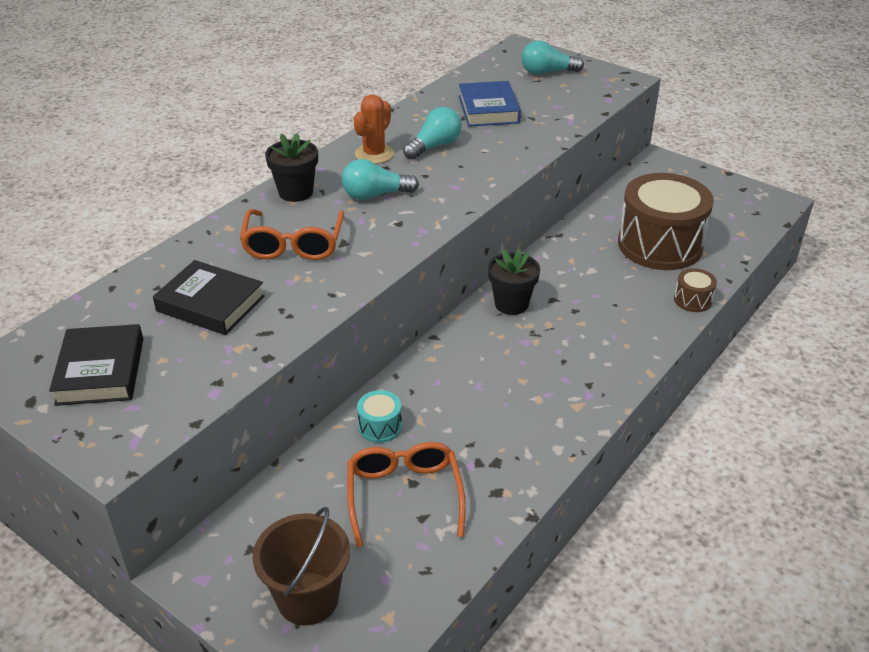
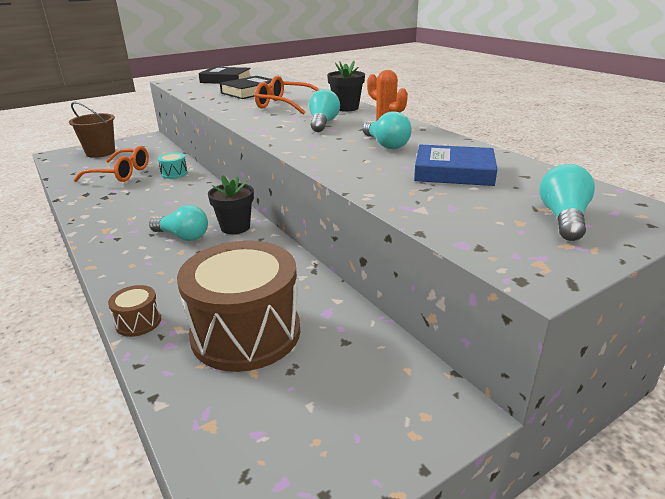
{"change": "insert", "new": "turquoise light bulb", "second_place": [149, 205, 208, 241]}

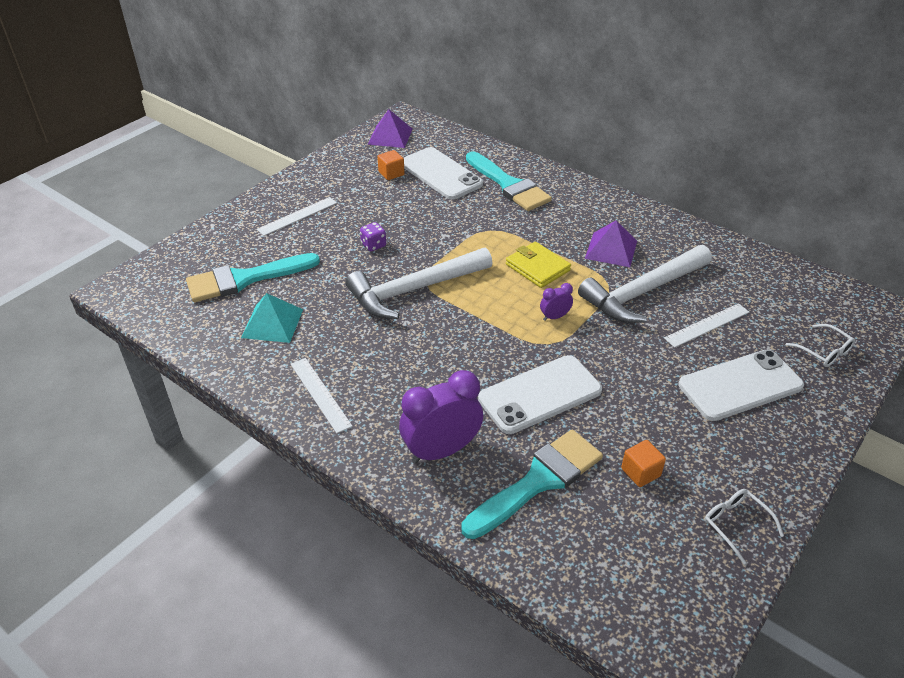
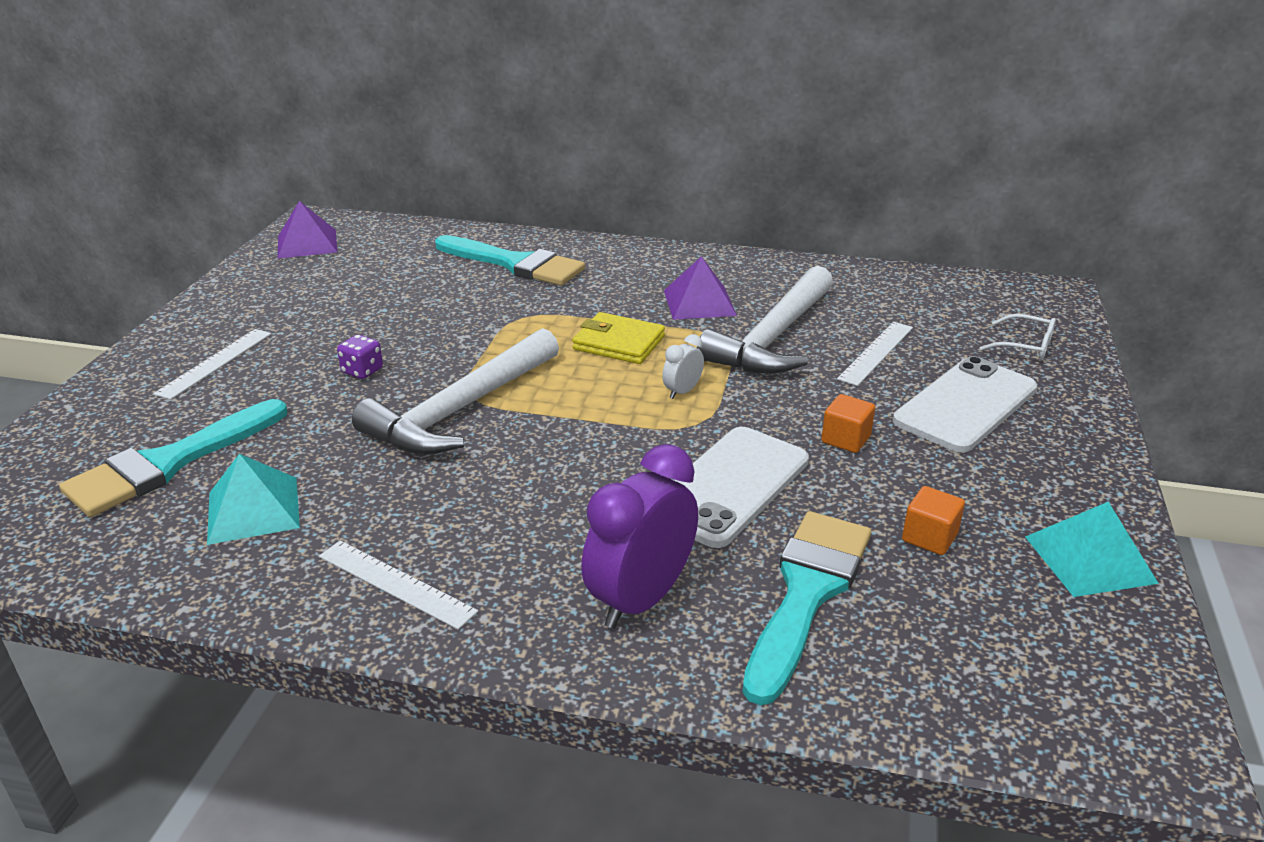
{"change": "delete", "old": "white phone", "first_place": [404, 147, 483, 200]}
{"change": "move", "old": "orange cube", "first_place": [377, 150, 405, 180], "second_place": [821, 394, 875, 453]}
{"change": "replace", "old": "white glasses", "new": "turquoise pyramid", "first_place": [704, 489, 784, 564], "second_place": [1025, 502, 1159, 597]}
{"change": "recolor", "old": "purple clock", "new": "white clock", "first_place": [540, 283, 573, 321], "second_place": [662, 334, 704, 399]}

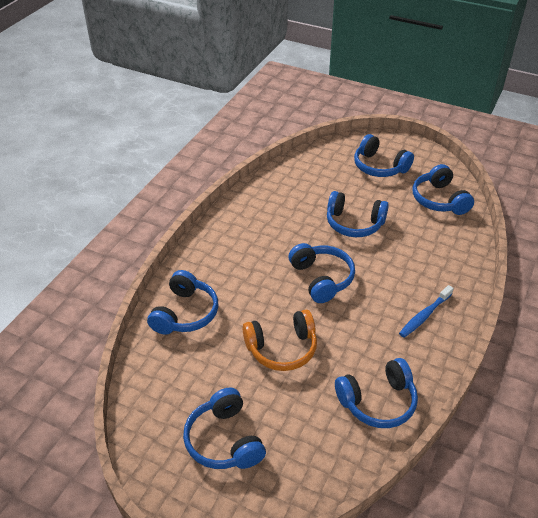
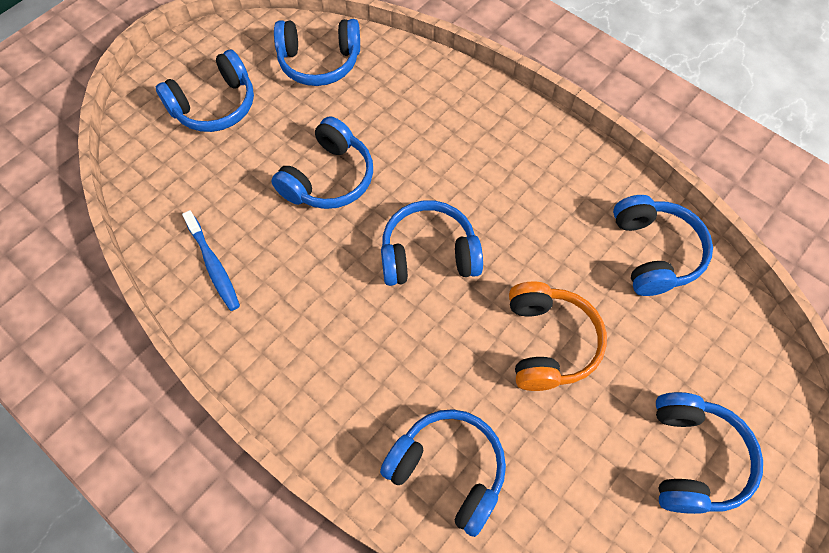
{"change": "move", "old": "blue toothbrush", "first_place": [399, 285, 454, 337], "second_place": [182, 210, 240, 311]}
{"change": "rotate", "old": "blue headphones", "first_place": [183, 388, 266, 469], "second_place": [656, 392, 763, 514], "degrees": -75}

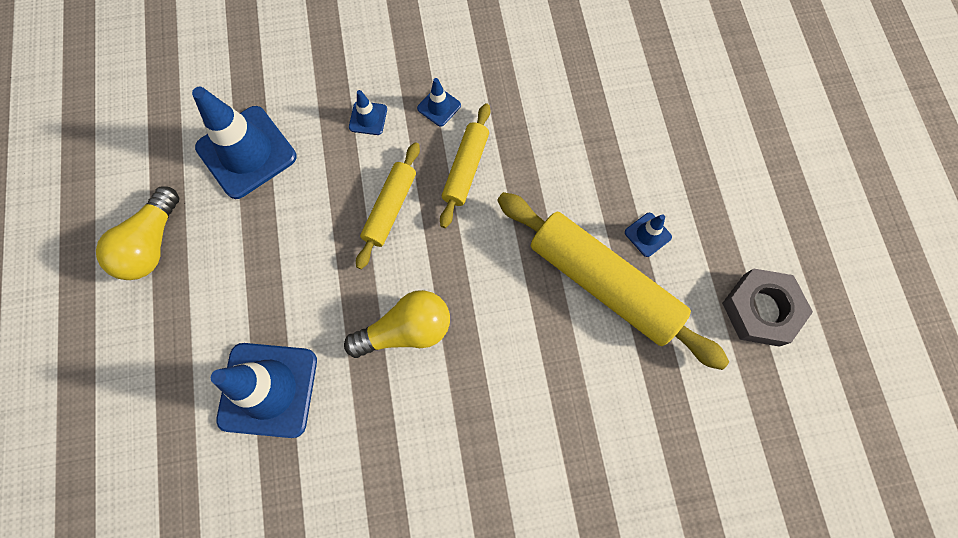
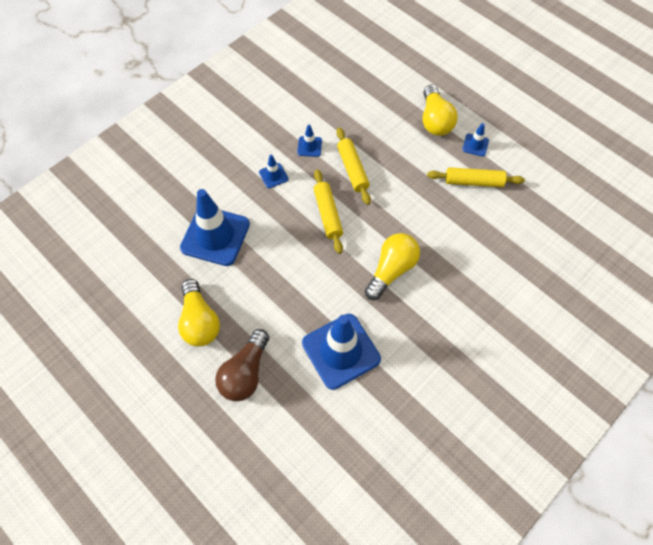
{"change": "delete", "old": "grey nut", "first_place": [722, 268, 813, 347]}
{"change": "insert", "new": "brown light bulb", "second_place": [215, 329, 269, 401]}
{"change": "insert", "new": "yellow light bulb", "second_place": [423, 85, 458, 136]}
{"change": "resize", "old": "yellow rolling pin", "first_place": [497, 192, 729, 370], "second_place": [427, 167, 525, 187], "factor": 0.55}

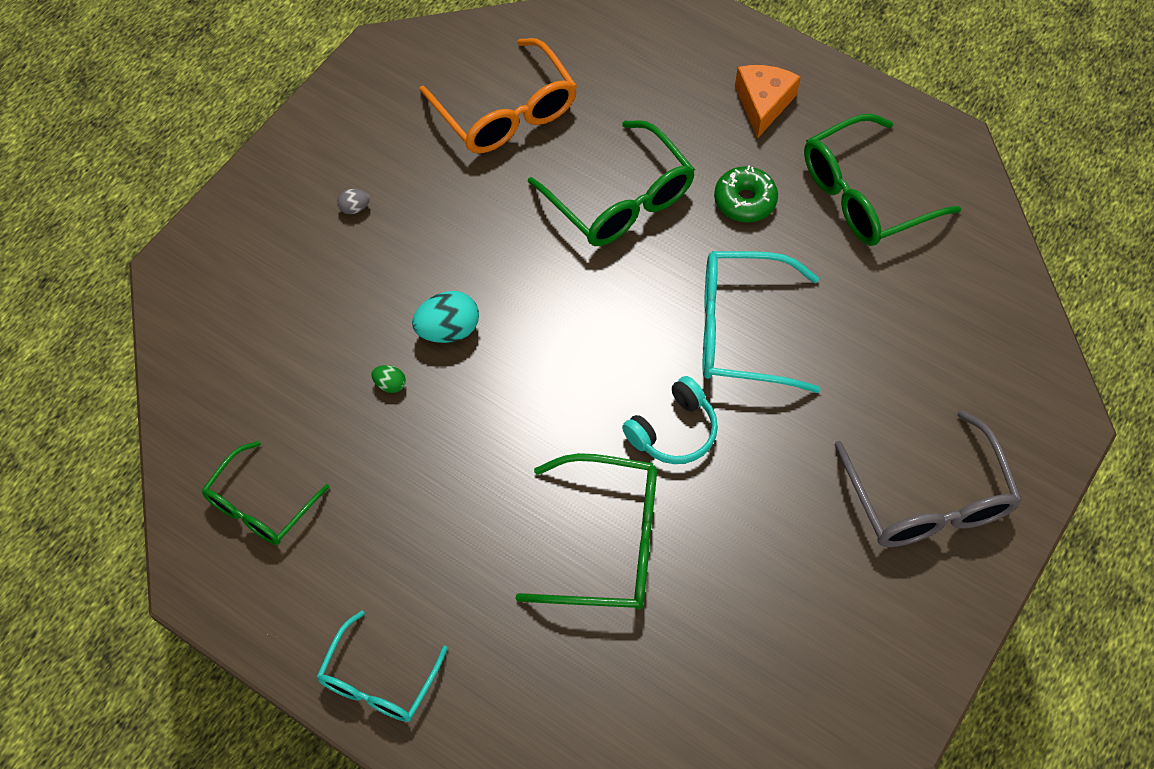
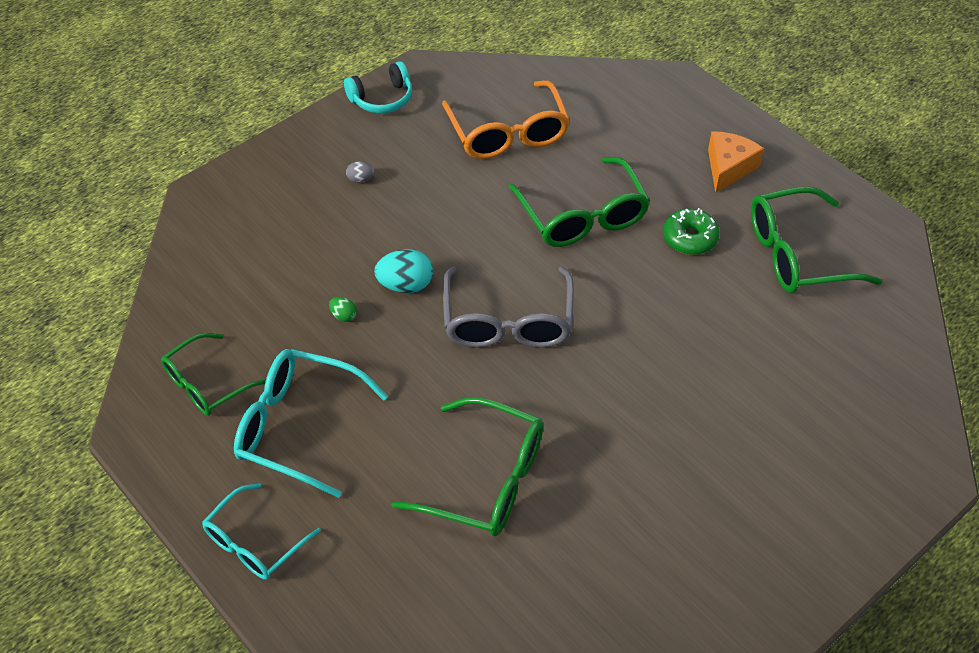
{"change": "move", "old": "turquoise headphones", "first_place": [622, 376, 718, 464], "second_place": [344, 61, 412, 113]}
{"change": "move", "old": "turquoise glasses", "first_place": [703, 251, 820, 393], "second_place": [234, 349, 388, 498]}
{"change": "move", "old": "grey glasses", "first_place": [834, 410, 1022, 547], "second_place": [443, 267, 574, 348]}

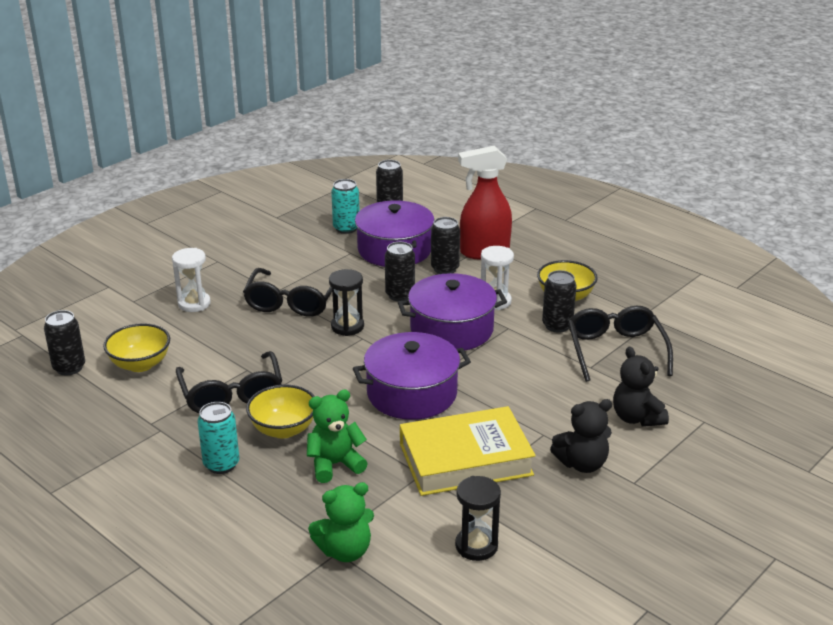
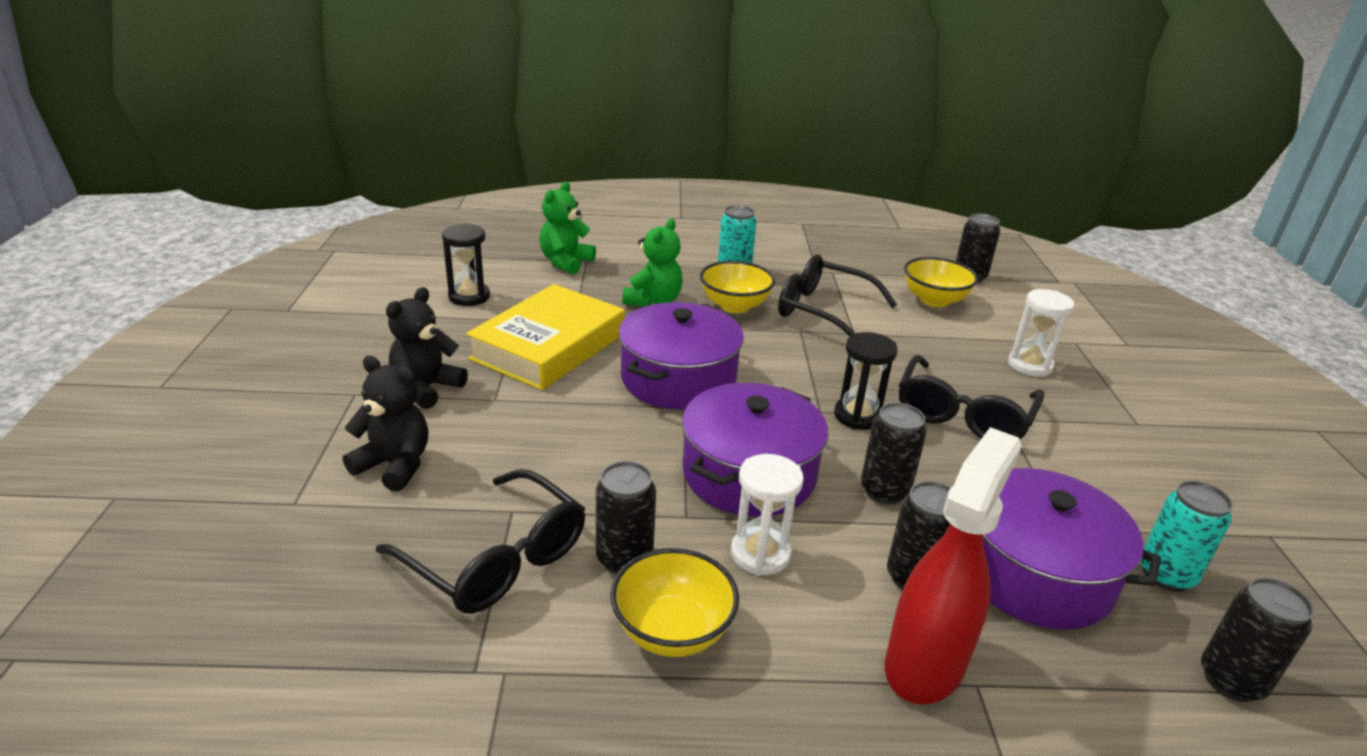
{"change": "rotate", "old": "black glasses", "first_place": [243, 268, 332, 317], "second_place": [899, 355, 1045, 439], "degrees": -120}

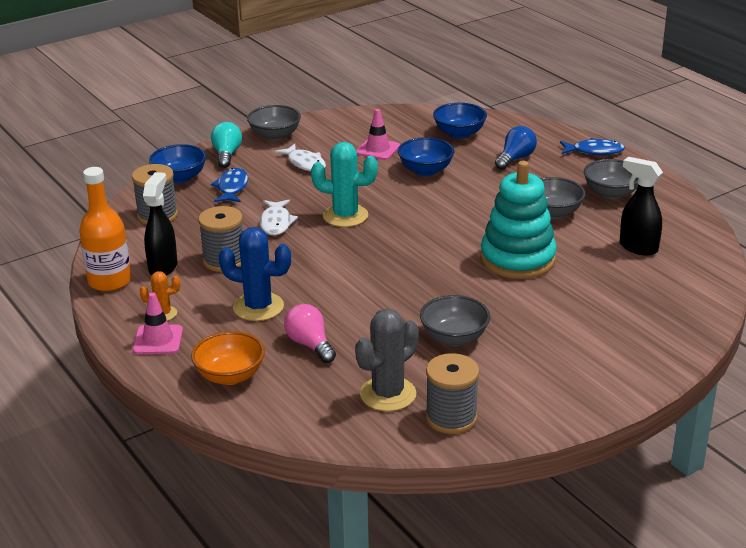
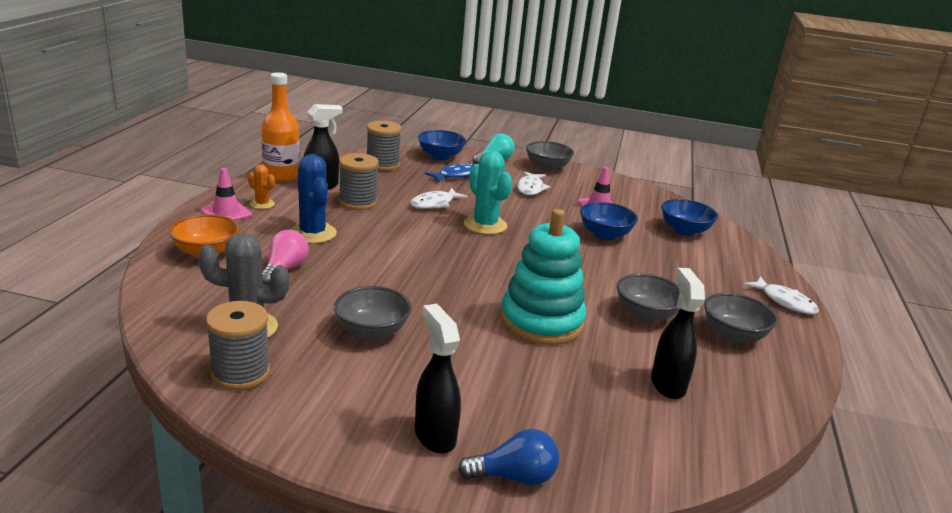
{"change": "insert", "new": "black spray bottle", "second_place": [415, 304, 461, 454]}
{"change": "move", "old": "blue light bulb", "first_place": [495, 126, 537, 170], "second_place": [458, 429, 559, 485]}
{"change": "recolor", "old": "blue fish", "new": "white fish", "first_place": [560, 138, 625, 155], "second_place": [743, 276, 819, 314]}

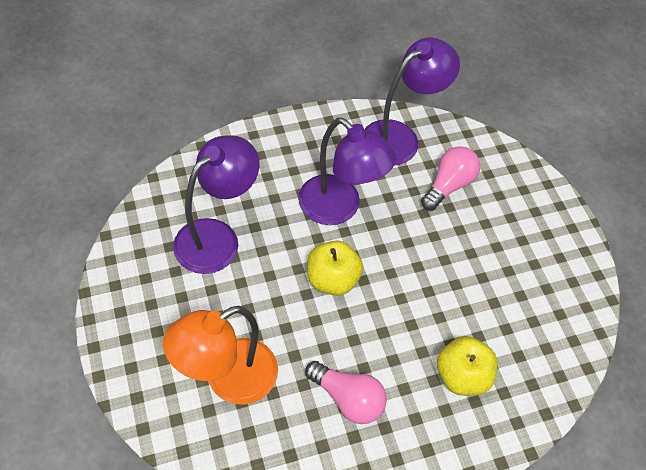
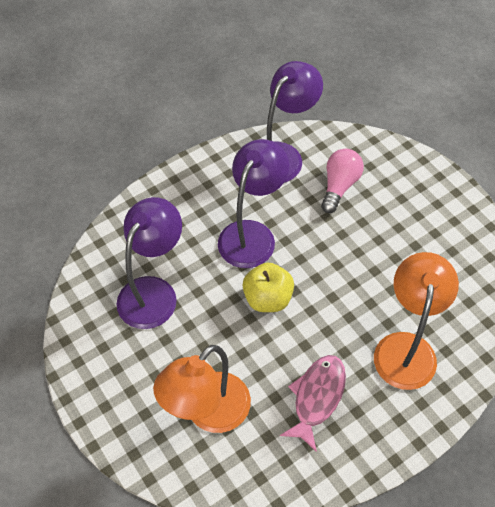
{"change": "replace", "old": "pink light bulb", "new": "pink fish", "first_place": [305, 361, 387, 424], "second_place": [280, 355, 346, 452]}
{"change": "replace", "old": "yellow apple", "new": "orange lamp", "first_place": [437, 336, 497, 396], "second_place": [374, 252, 459, 390]}
{"change": "rotate", "old": "purple lamp", "first_place": [298, 117, 397, 225], "second_place": [218, 139, 289, 268], "degrees": -90}

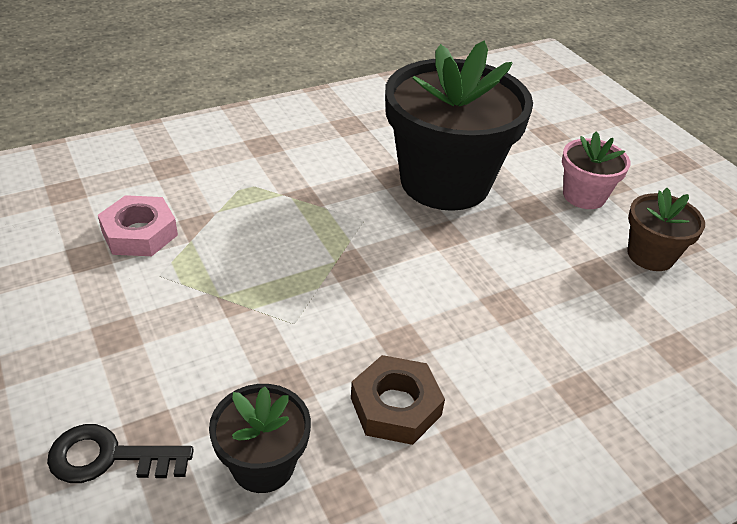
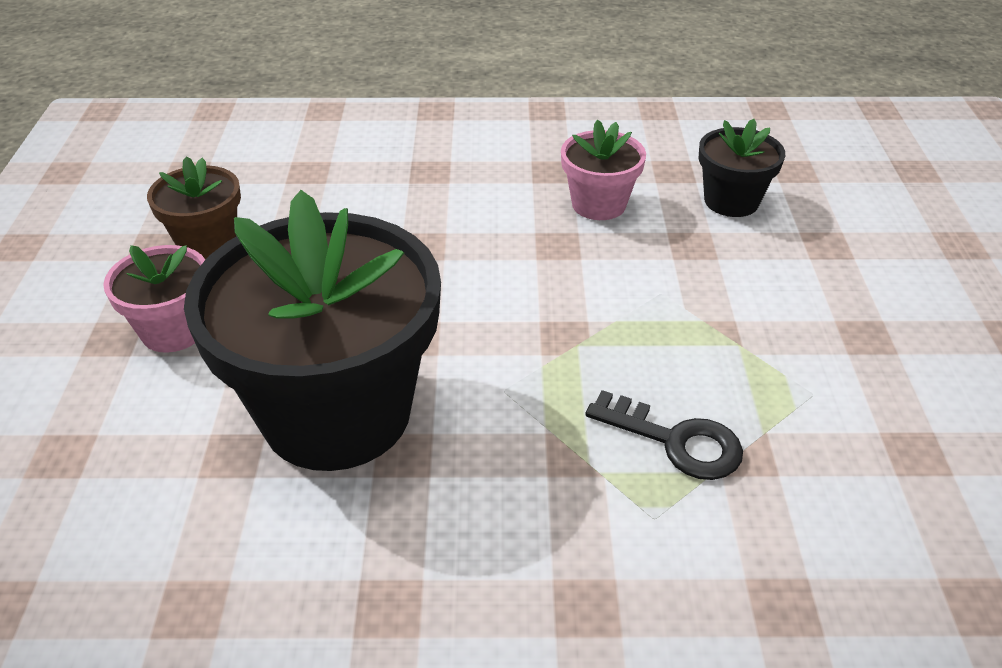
{"change": "delete", "old": "pink nut", "first_place": [98, 195, 178, 256]}
{"change": "move", "old": "black key", "first_place": [47, 424, 194, 483], "second_place": [585, 390, 743, 480]}
{"change": "replace", "old": "brown nut", "new": "pink flower pot", "first_place": [351, 355, 445, 445], "second_place": [561, 120, 646, 220]}

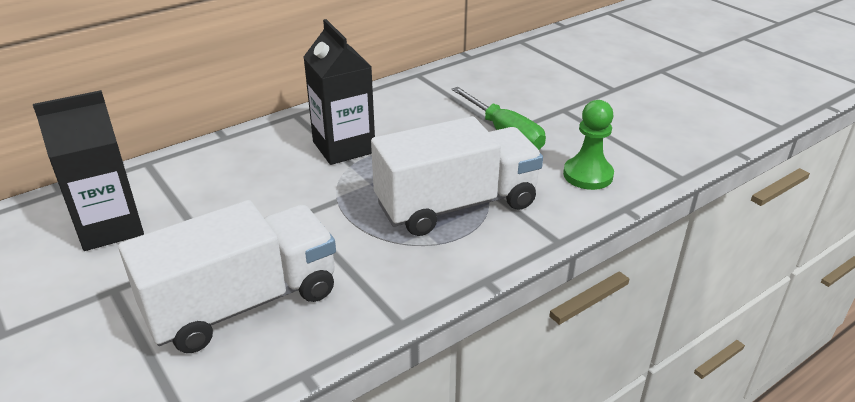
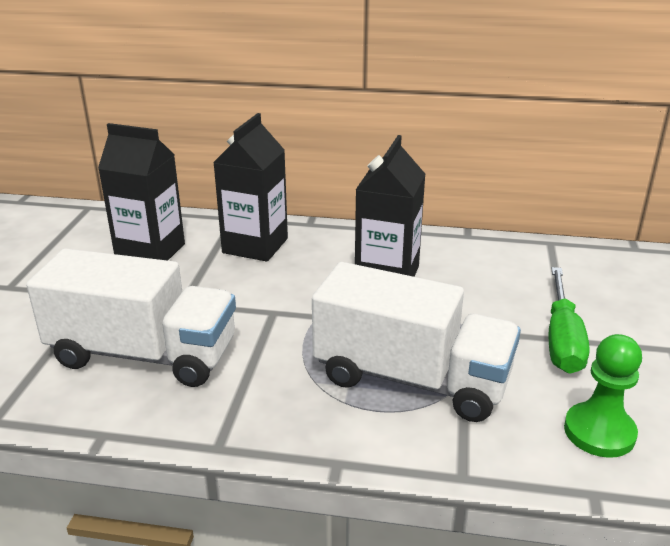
{"change": "insert", "new": "black carton", "second_place": [213, 113, 288, 262]}

